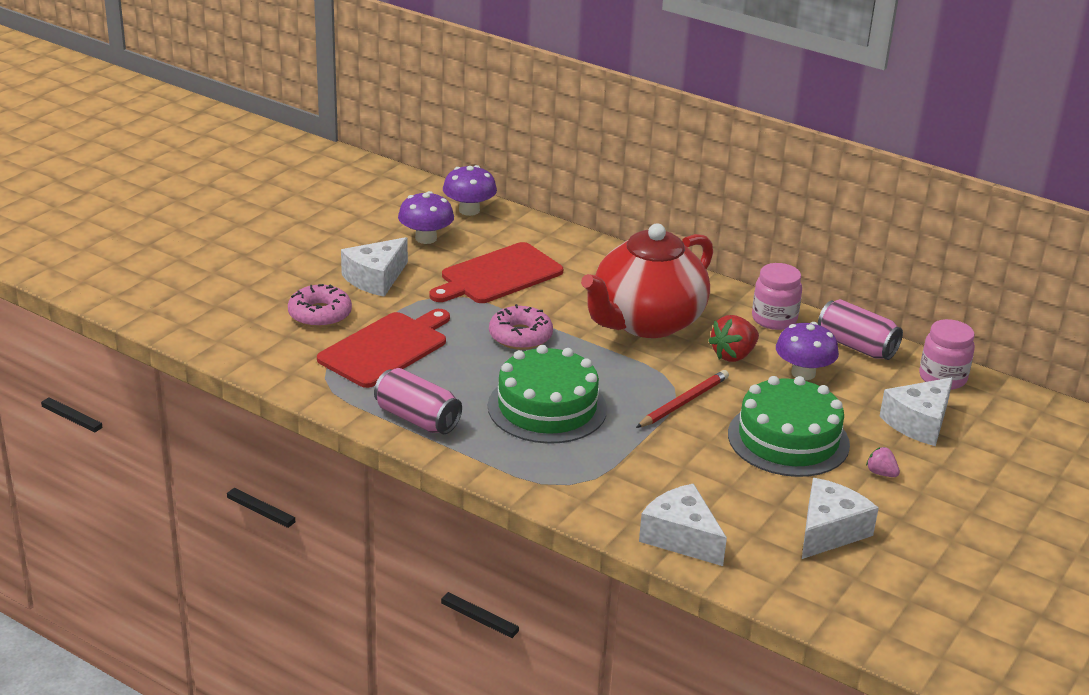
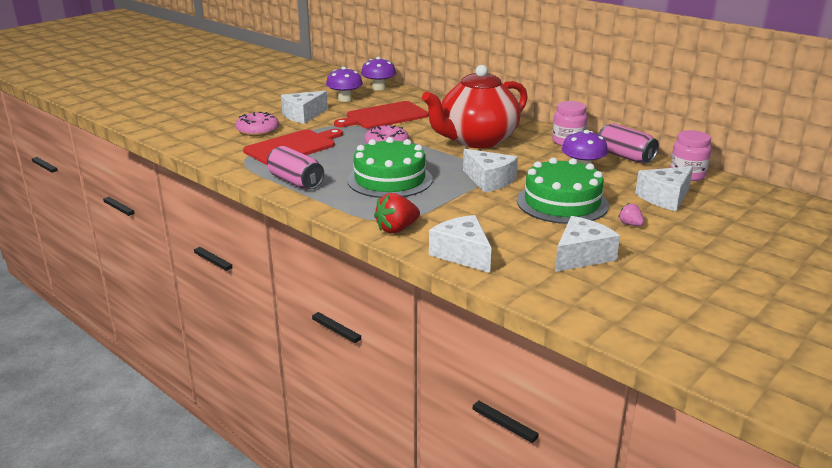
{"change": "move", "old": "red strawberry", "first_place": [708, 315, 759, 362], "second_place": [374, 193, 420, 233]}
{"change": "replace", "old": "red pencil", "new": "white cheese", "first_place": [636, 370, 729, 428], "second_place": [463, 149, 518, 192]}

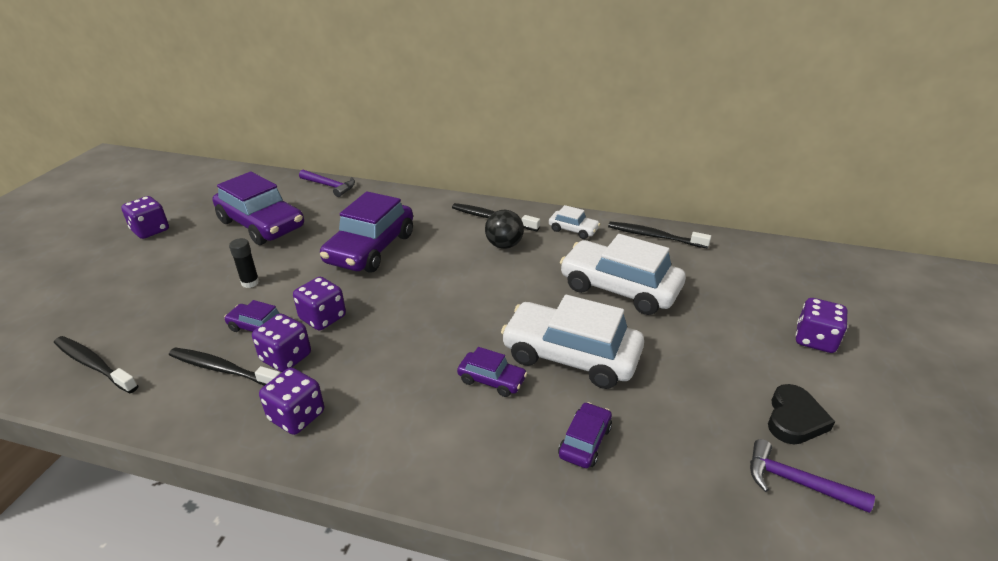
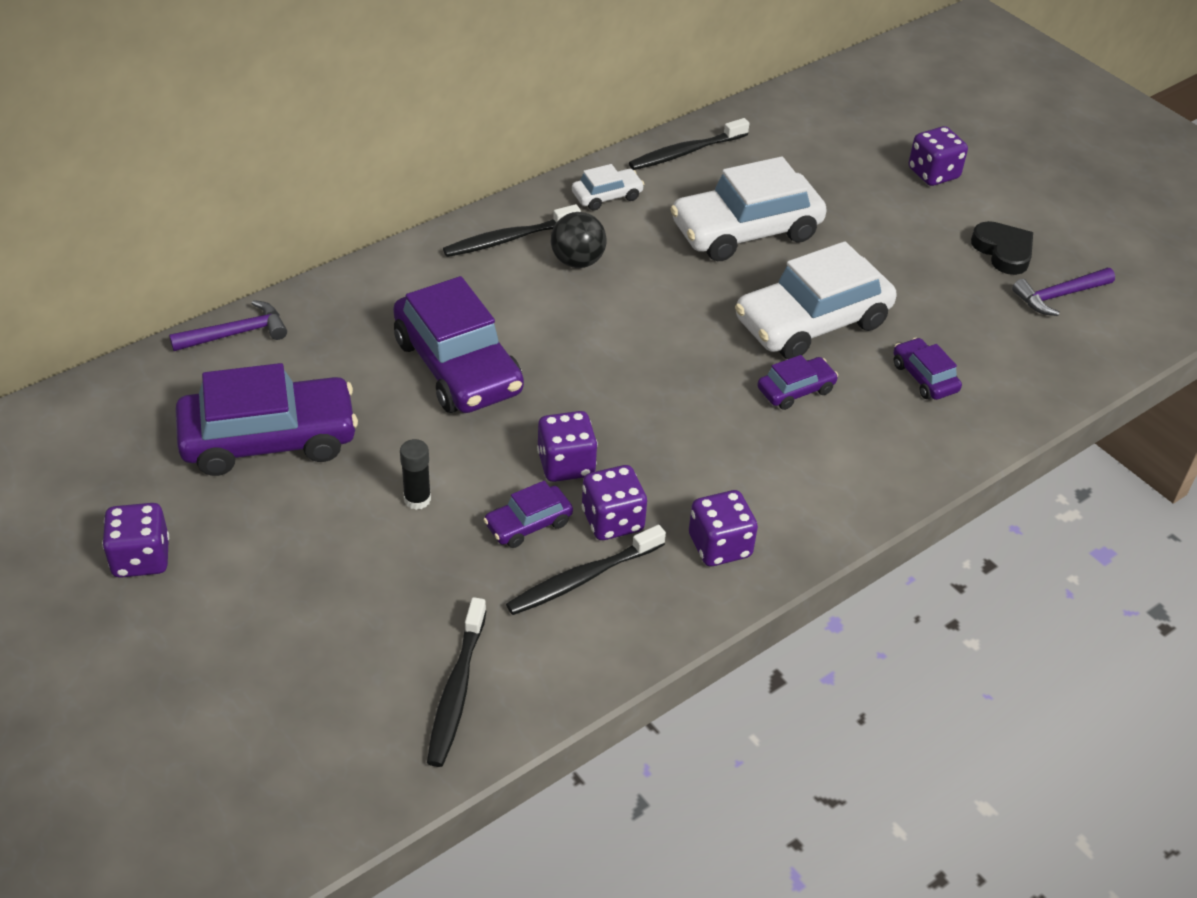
{"change": "rotate", "old": "black toothbrush", "first_place": [54, 336, 138, 394], "second_place": [427, 597, 486, 767], "degrees": -60}

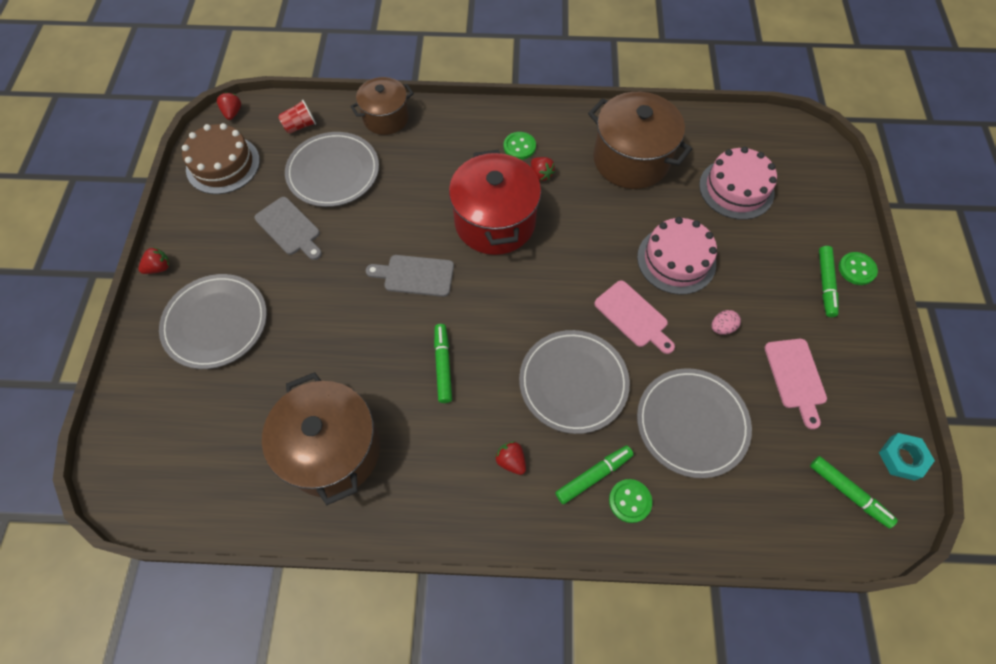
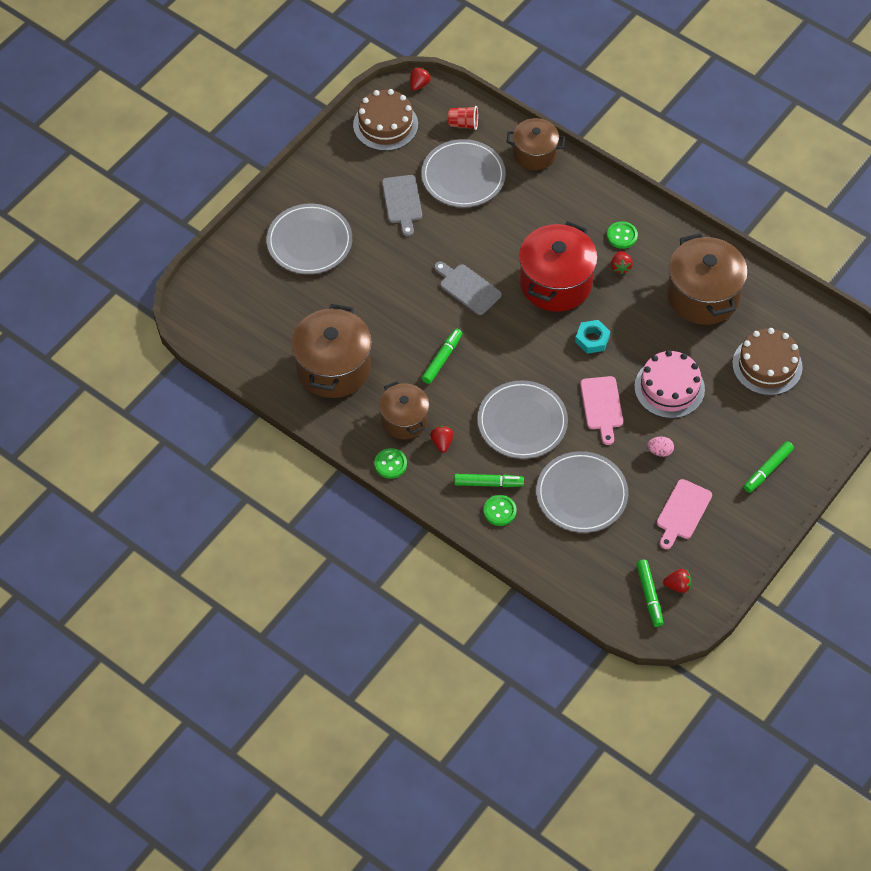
{"change": "insert", "new": "brown pot", "second_place": [379, 381, 429, 439]}
{"change": "move", "old": "red strawberry", "first_place": [138, 247, 170, 274], "second_place": [663, 569, 692, 593]}
{"change": "move", "old": "green button", "first_place": [839, 252, 878, 285], "second_place": [374, 448, 407, 479]}
{"change": "move", "old": "turquoise nut", "first_place": [879, 433, 935, 481], "second_place": [575, 320, 610, 354]}
{"change": "recolor", "old": "pink cake", "new": "brown cake", "first_place": [699, 147, 777, 220], "second_place": [732, 328, 803, 395]}

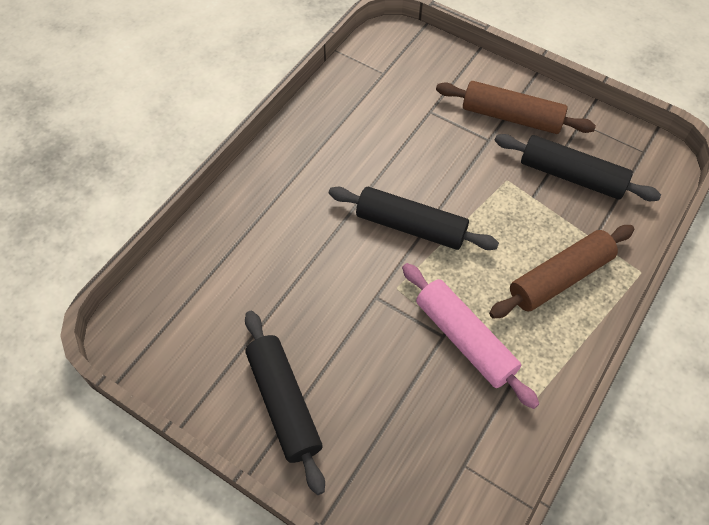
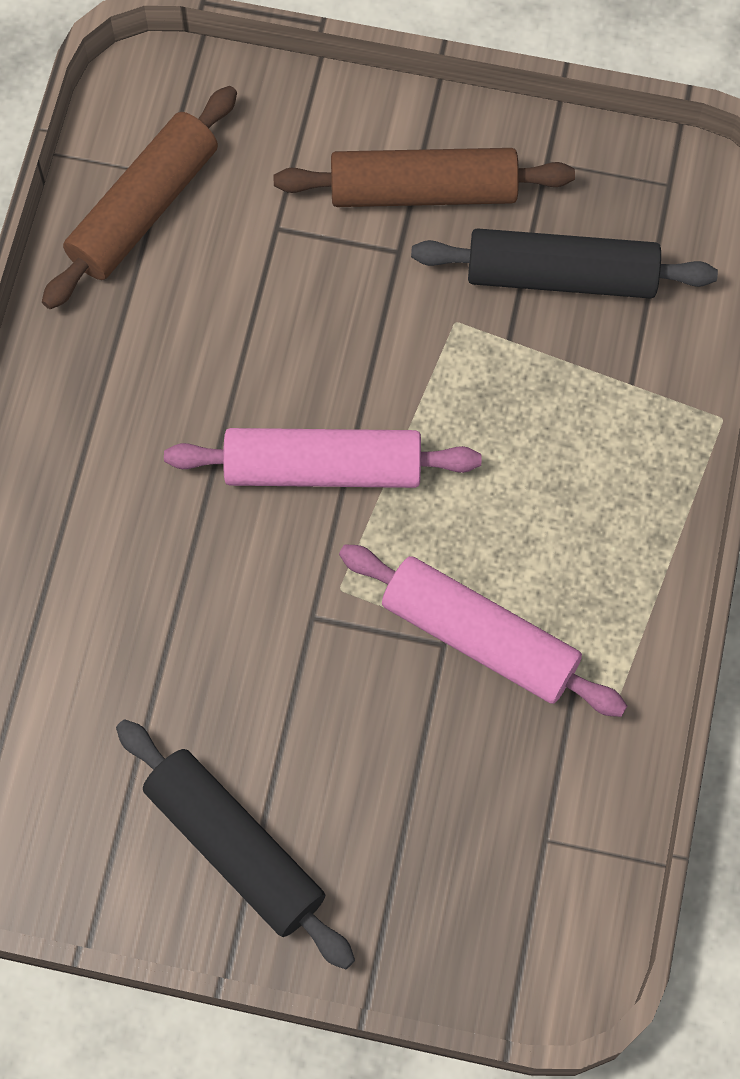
{"change": "move", "old": "brown rolling pin", "first_place": [489, 225, 634, 319], "second_place": [42, 86, 237, 309]}
{"change": "recolor", "old": "black rolling pin", "new": "pink rolling pin", "first_place": [329, 186, 499, 250], "second_place": [164, 428, 481, 488]}

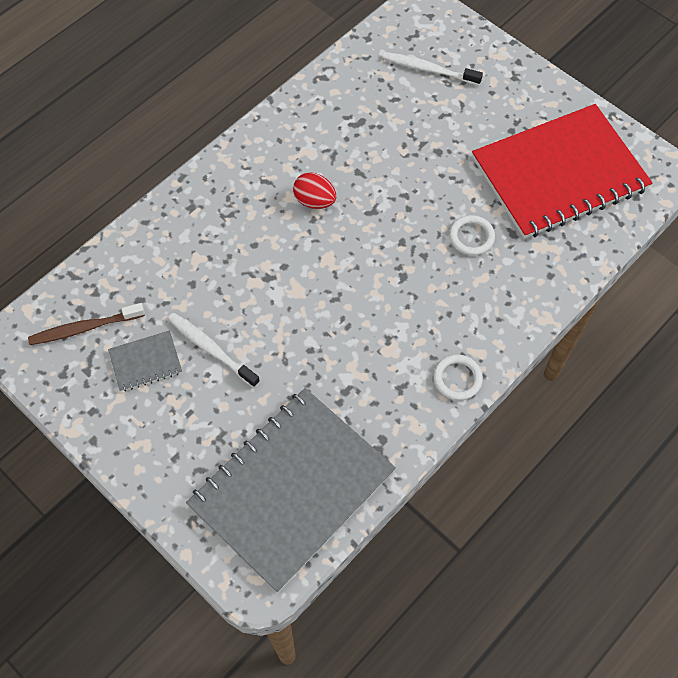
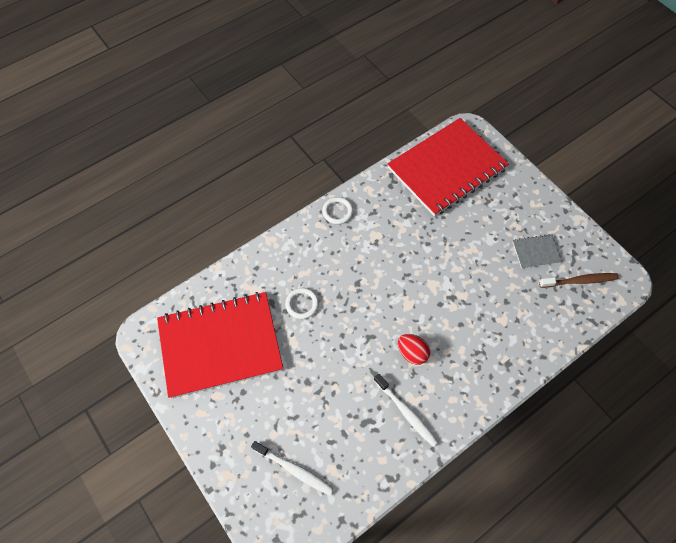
{"change": "move", "old": "white toothbrush", "first_place": [168, 313, 260, 388], "second_place": [374, 374, 438, 447]}
{"change": "recolor", "old": "grey notebook", "new": "red notebook", "first_place": [186, 388, 396, 592], "second_place": [387, 118, 509, 217]}

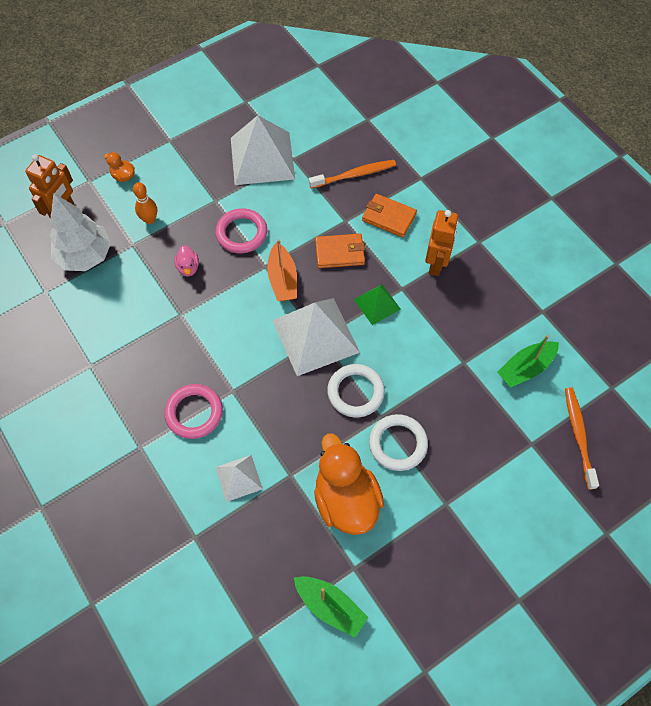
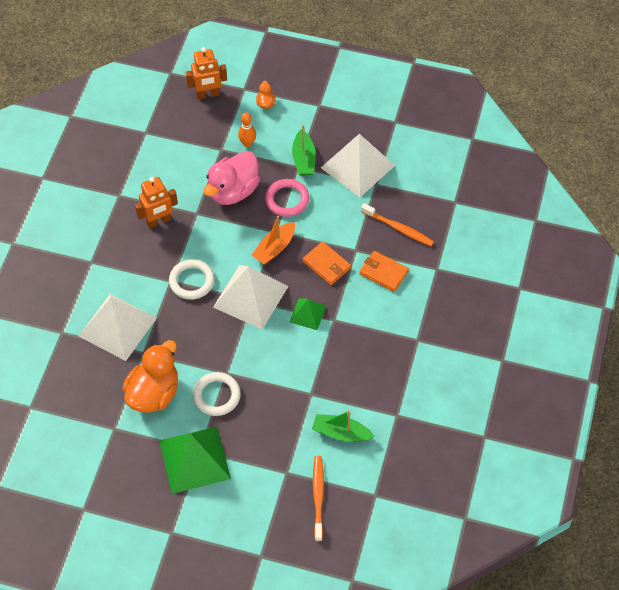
{"change": "delete", "old": "white tree", "first_place": [49, 193, 111, 271]}
{"change": "delete", "old": "pink ring", "first_place": [164, 384, 223, 439]}
{"change": "insert", "new": "green pyramid", "second_place": [159, 426, 231, 494]}
{"change": "move", "old": "green boat", "first_place": [294, 576, 368, 637], "second_place": [292, 124, 316, 176]}
{"change": "move", "old": "white ring", "first_place": [327, 364, 385, 417], "second_place": [169, 259, 215, 300]}
{"change": "move", "old": "orange robot", "first_place": [425, 210, 458, 276], "second_place": [135, 177, 178, 229]}
{"change": "rotate", "old": "orange wallet", "first_place": [362, 194, 417, 237], "second_place": [359, 251, 409, 292], "degrees": -45}
{"change": "rotate", "old": "orange toothbrush", "first_place": [565, 387, 599, 490], "second_place": [313, 456, 324, 541], "degrees": -45}
{"change": "resize", "old": "pink duck", "first_place": [174, 245, 199, 276], "second_place": [204, 151, 260, 205], "factor": 2.32}
{"change": "resize", "old": "white pyramid", "first_place": [216, 455, 263, 502], "second_place": [79, 294, 157, 361], "factor": 1.92}

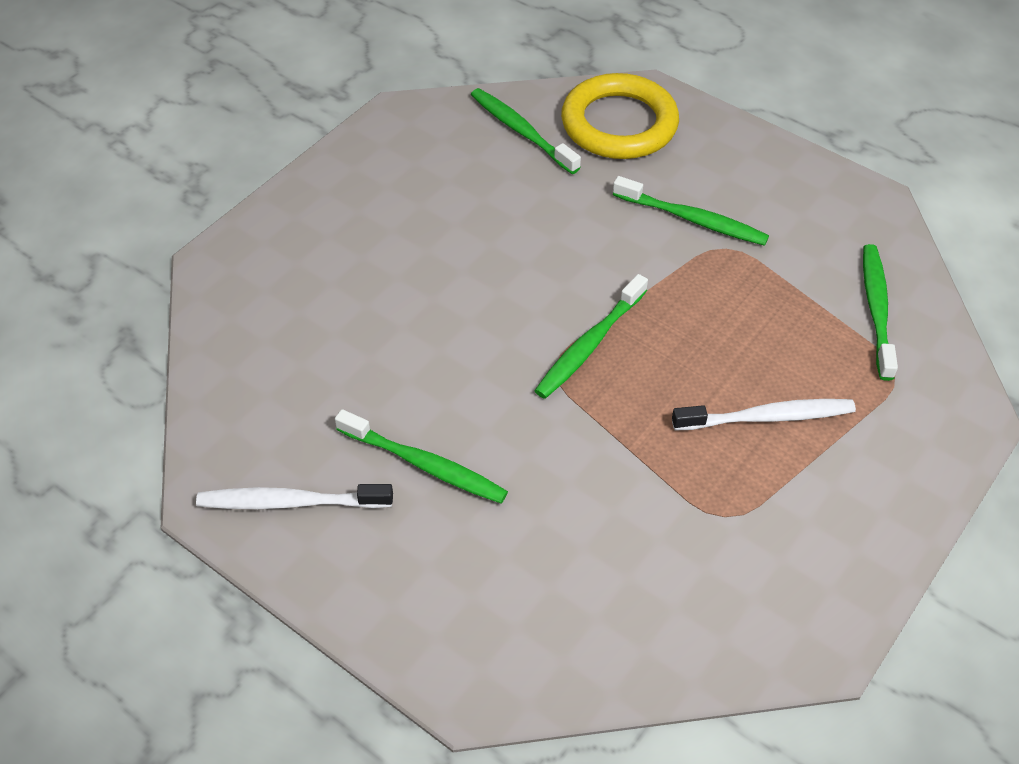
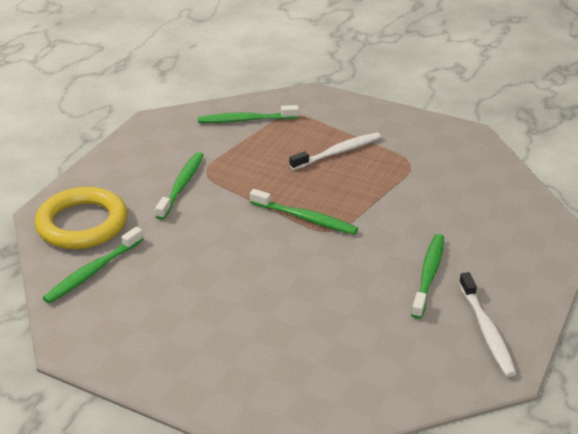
{"change": "rotate", "old": "white toothbrush", "first_place": [672, 399, 856, 430], "second_place": [290, 132, 381, 170], "degrees": 75}

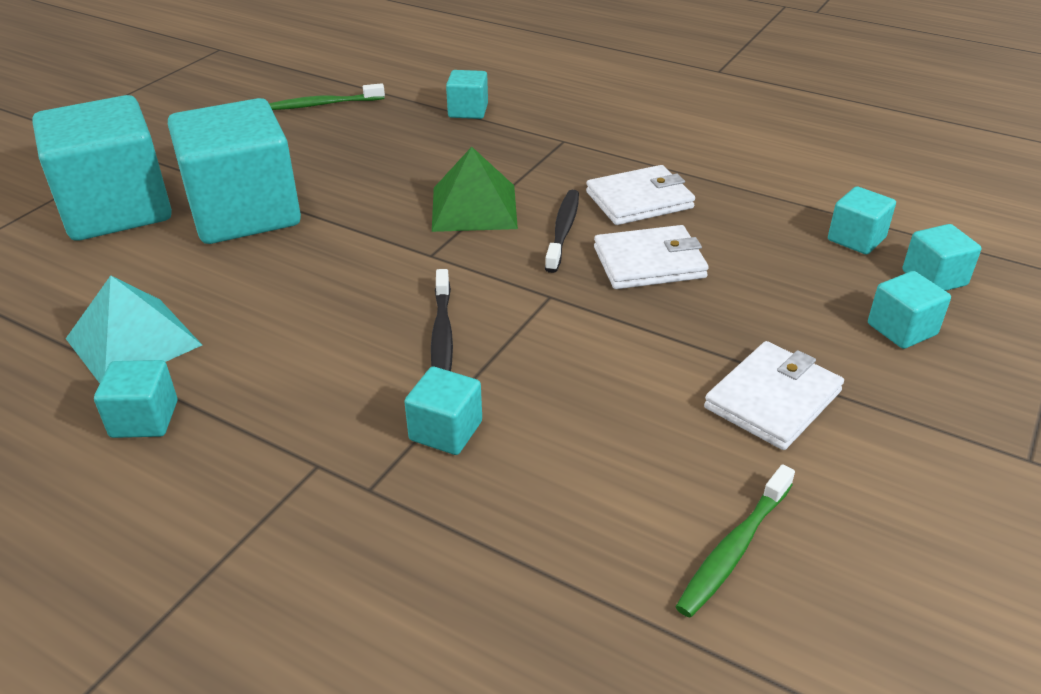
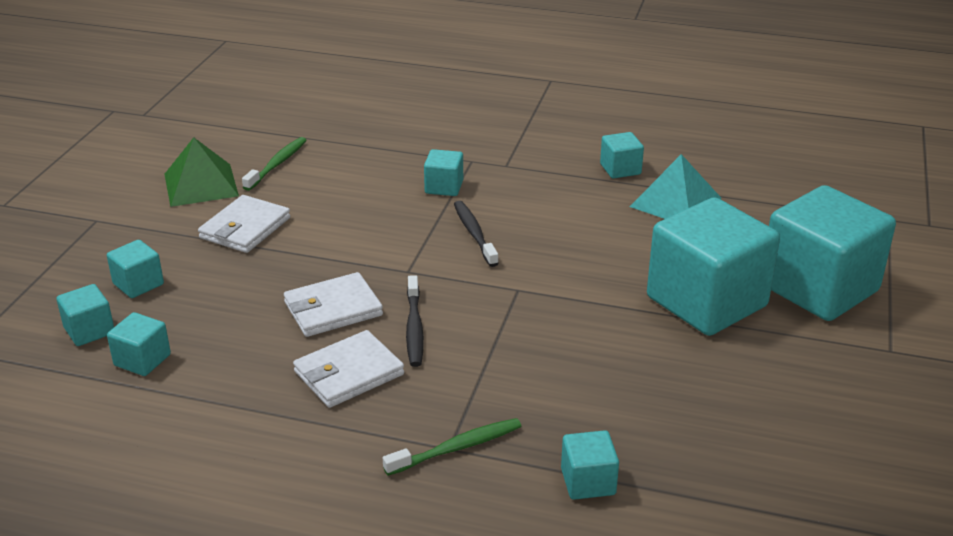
{"change": "move", "old": "green toothbrush", "first_place": [269, 83, 385, 110], "second_place": [383, 418, 521, 476]}
{"change": "move", "old": "green pyramid", "first_place": [432, 147, 518, 232], "second_place": [164, 137, 239, 207]}

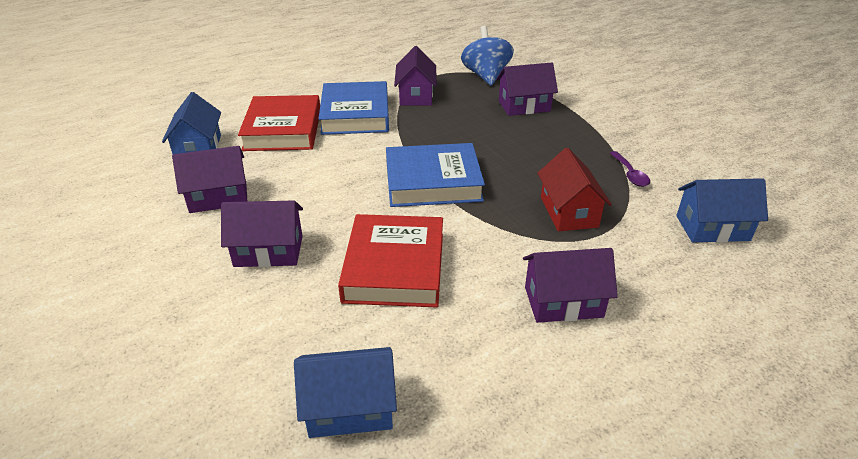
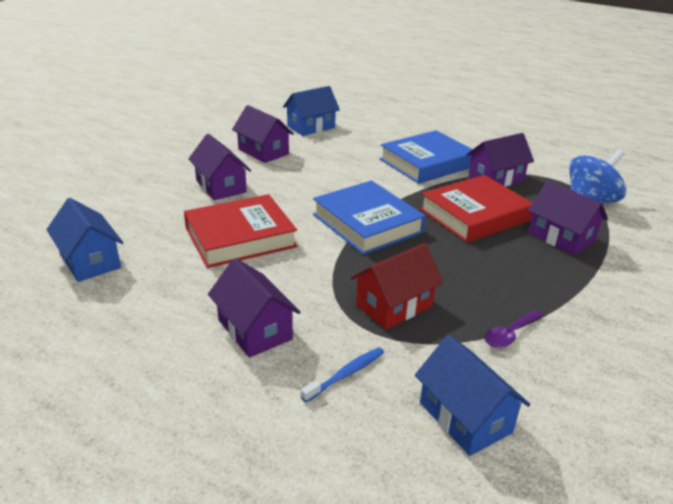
{"change": "insert", "new": "blue toothbrush", "second_place": [301, 347, 384, 402]}
{"change": "move", "old": "red book", "first_place": [238, 95, 320, 151], "second_place": [420, 175, 532, 243]}

